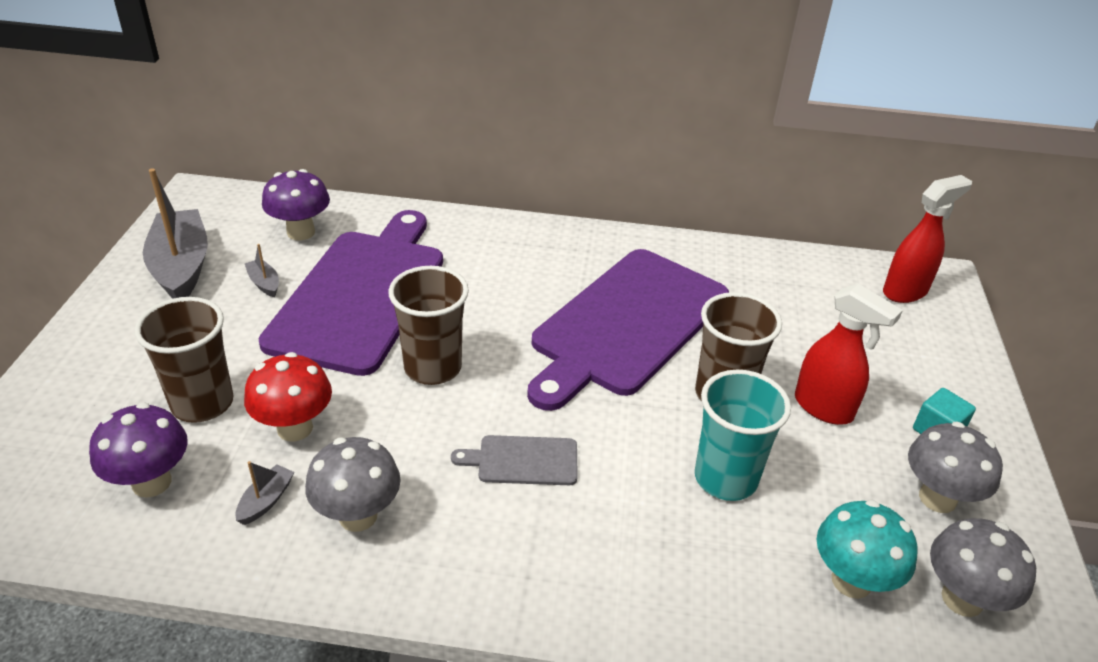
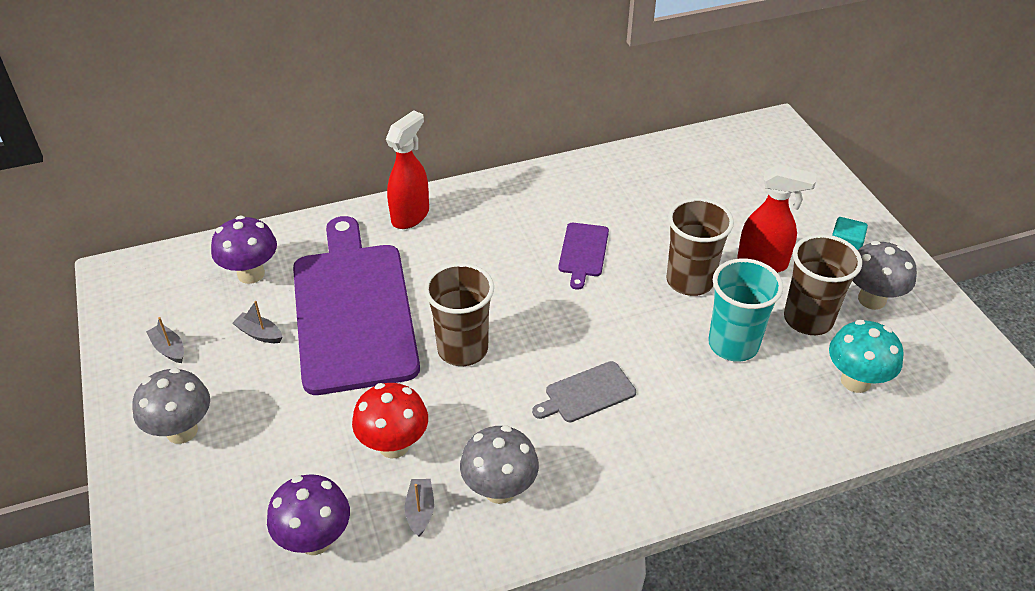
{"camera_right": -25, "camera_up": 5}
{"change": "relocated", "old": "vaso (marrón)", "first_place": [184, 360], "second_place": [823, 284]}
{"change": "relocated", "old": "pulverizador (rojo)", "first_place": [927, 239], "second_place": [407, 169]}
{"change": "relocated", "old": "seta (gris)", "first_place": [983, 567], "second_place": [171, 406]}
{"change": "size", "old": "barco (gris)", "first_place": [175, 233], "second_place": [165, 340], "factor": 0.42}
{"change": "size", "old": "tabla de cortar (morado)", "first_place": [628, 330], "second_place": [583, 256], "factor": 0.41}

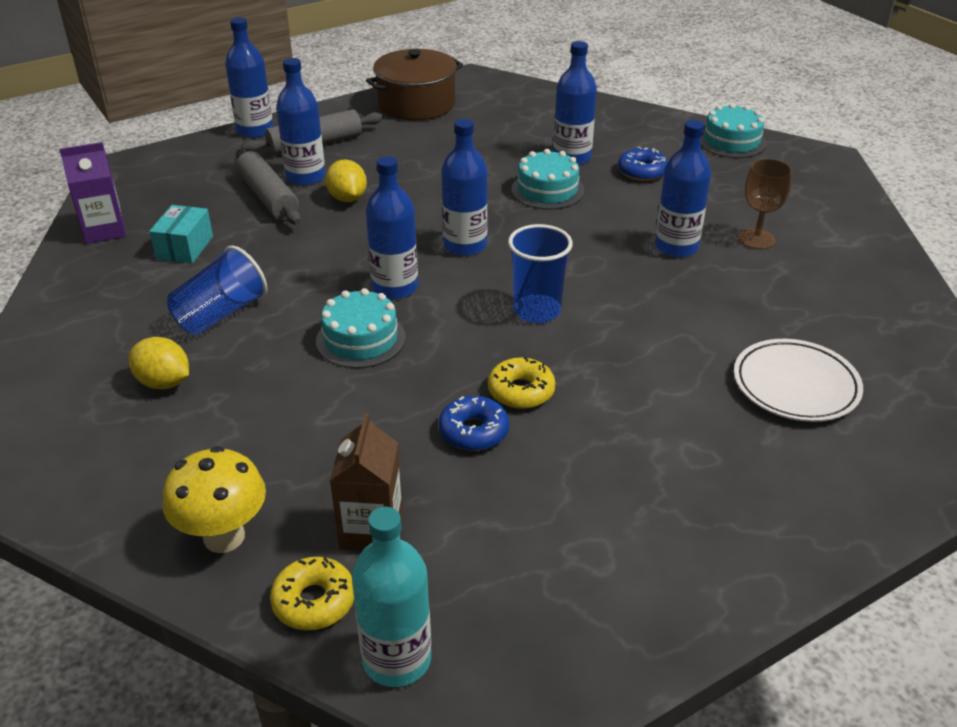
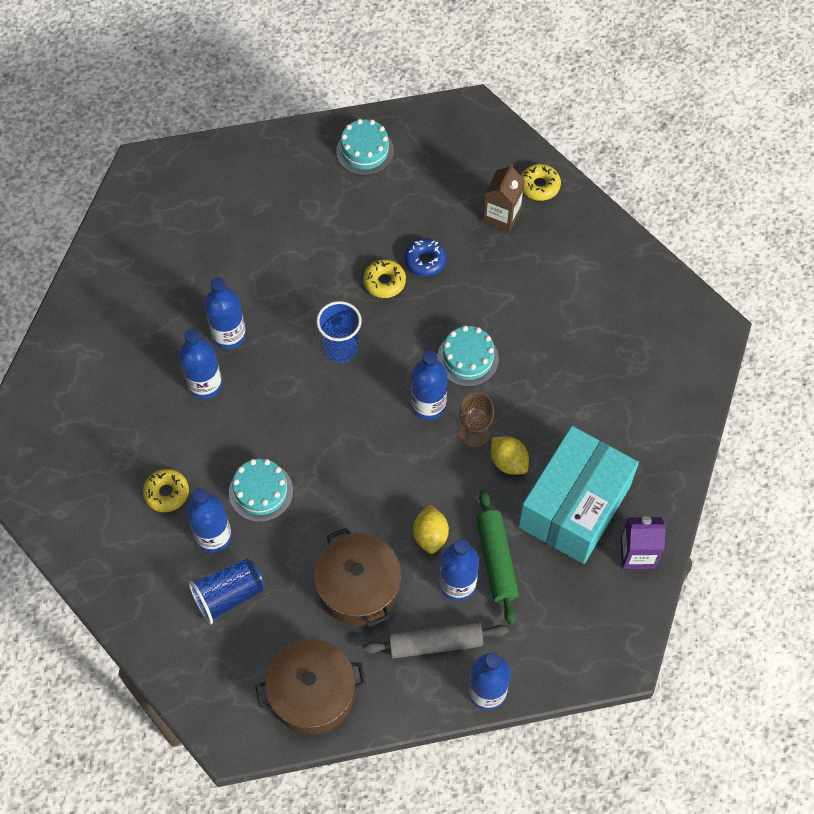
{"camera_right": -160, "camera_up": 25}
{"change": "missing", "old": "seta (amarillo)", "first_place": [214, 499]}
{"change": "missing", "old": "botella (turquesa)", "first_place": [391, 597]}
{"change": "missing", "old": "plato (blanco)", "first_place": [798, 380]}
{"change": "appeared", "new": "olla (marrón)", "second_place": [357, 577]}
{"change": "relocated", "old": "limón (amarillo)", "first_place": [159, 363], "second_place": [510, 455]}
{"change": "relocated", "old": "vaso (azul)", "first_place": [217, 290], "second_place": [226, 591]}
{"change": "relocated", "old": "botella (azul)", "first_place": [464, 187], "second_place": [225, 313]}
{"change": "relocated", "old": "tarta (turquesa)", "first_place": [734, 130], "second_place": [365, 147]}
{"change": "relocated", "old": "copa (marrón)", "first_place": [765, 204], "second_place": [476, 420]}
{"change": "colour", "old": "rodillo (gris)", "new": "rodillo (verde)", "first_place": [268, 187], "second_place": [497, 557]}
{"change": "colour", "old": "rosquilla (azul)", "new": "rosquilla (amarillo)", "first_place": [643, 164], "second_place": [166, 490]}
{"change": "size", "old": "caja (turquesa)", "first_place": [181, 234], "second_place": [578, 495], "factor": 2.37}

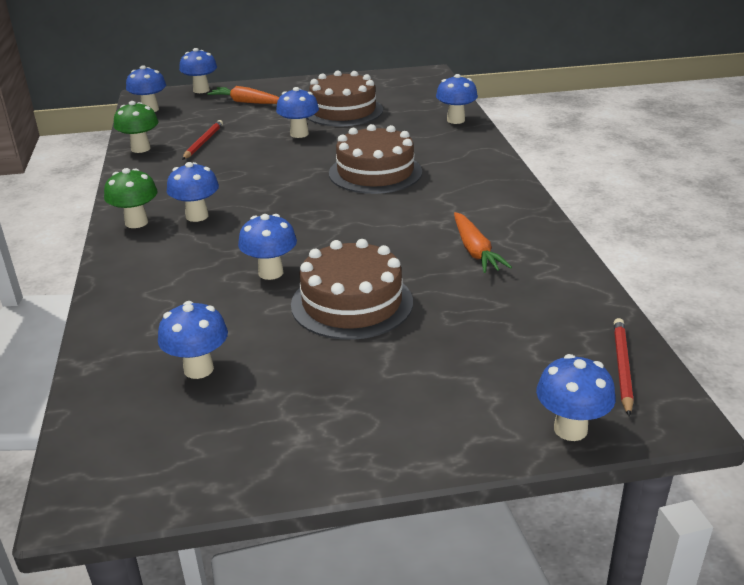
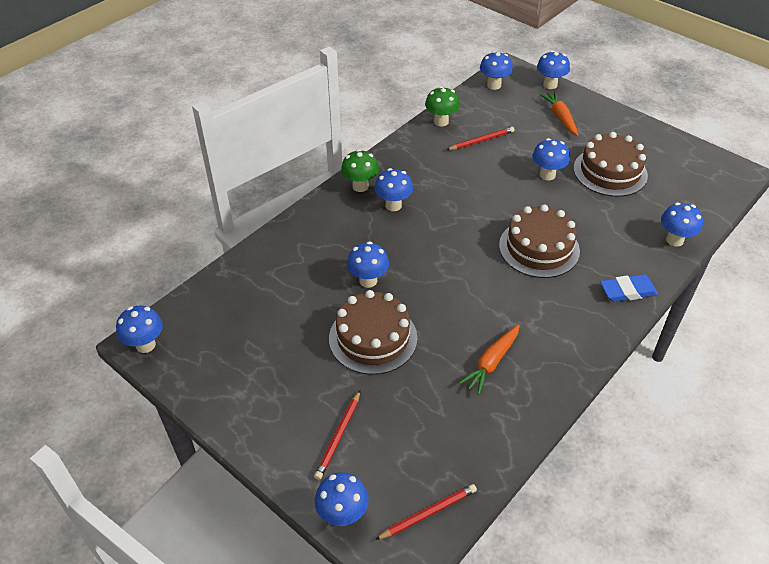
{"camera_right": 50, "camera_up": 15}
{"change": "appeared", "new": "lápiz (rojo)", "second_place": [337, 435]}
{"change": "appeared", "new": "goma de borrar (azul)", "second_place": [629, 288]}
{"change": "relocated", "old": "seta (azul)", "first_place": [193, 340], "second_place": [139, 329]}

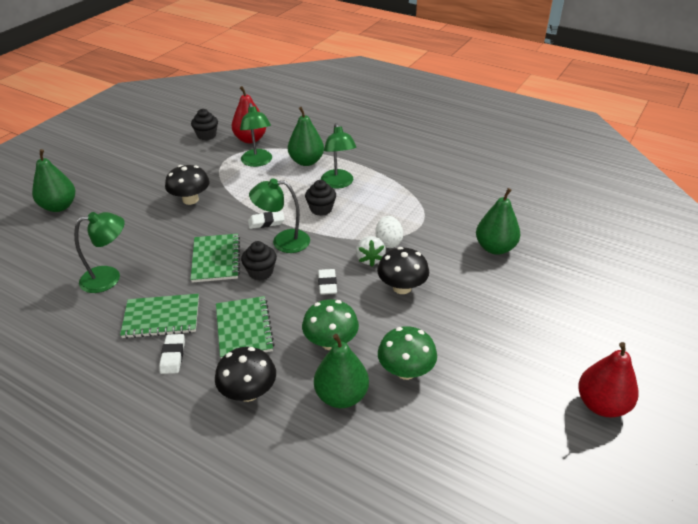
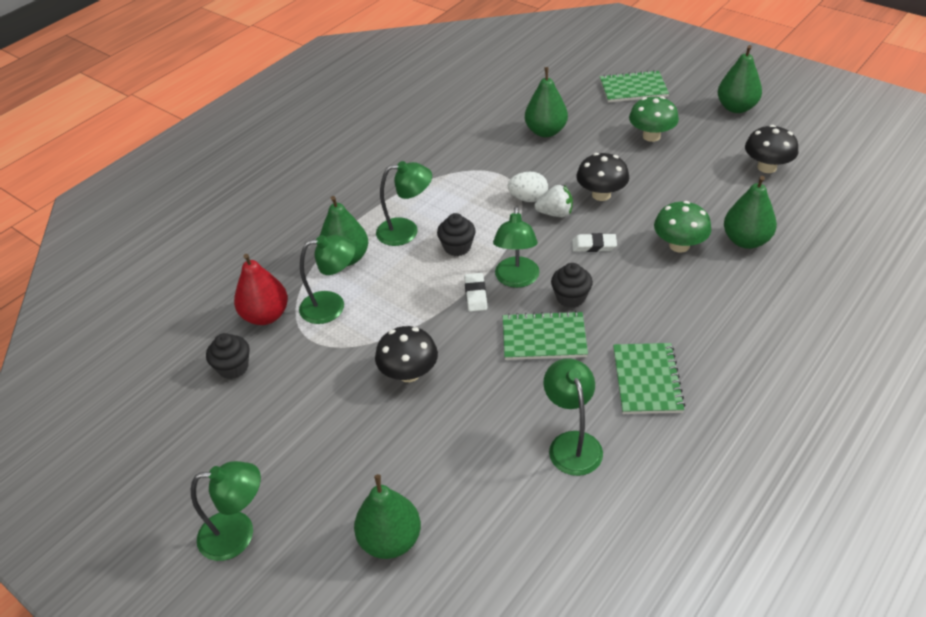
{"camera_right": -80, "camera_up": 5}
{"change": "missing", "old": "goma de borrar (blanco)", "first_place": [172, 354]}
{"change": "appeared", "new": "lámpara (verde)", "second_place": [226, 511]}
{"change": "relocated", "old": "seta (negro)", "first_place": [245, 374], "second_place": [771, 149]}
{"change": "relocated", "old": "cuaderno (verde)", "first_place": [245, 327], "second_place": [634, 86]}
{"change": "relocated", "old": "seta (verde)", "first_place": [407, 353], "second_place": [654, 119]}
{"change": "colour", "old": "pera (rojo)", "new": "pera (verde)", "first_place": [608, 380], "second_place": [740, 79]}

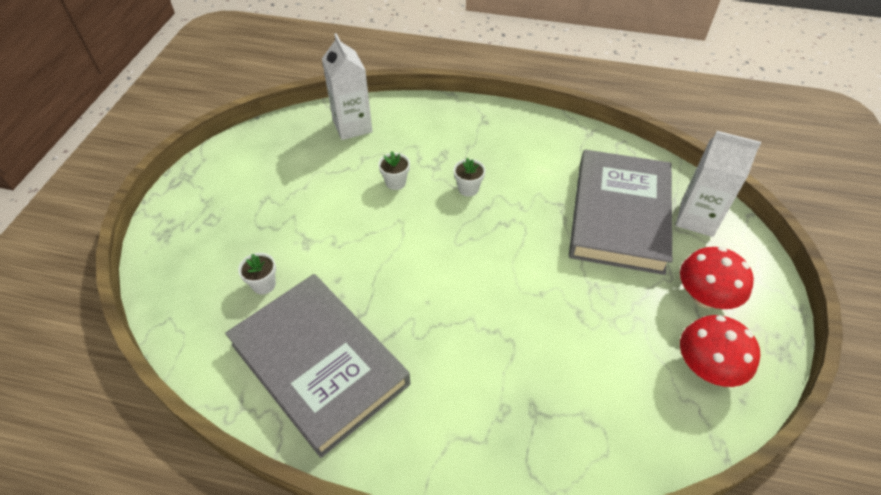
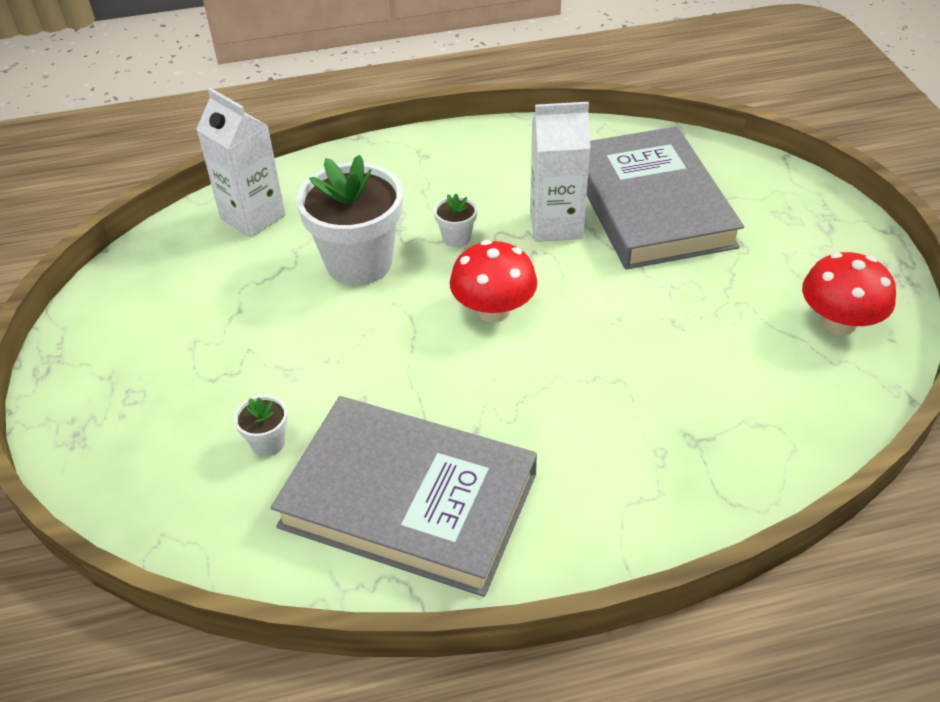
{"camera_right": -25, "camera_up": -5}
{"change": "relocated", "old": "cartón de leche (blanco)", "first_place": [718, 184], "second_place": [560, 172]}
{"change": "relocated", "old": "seta (rojo)", "first_place": [717, 278], "second_place": [493, 281]}
{"change": "size", "old": "maceta (blanco)", "first_place": [394, 170], "second_place": [349, 220], "factor": 2.3}

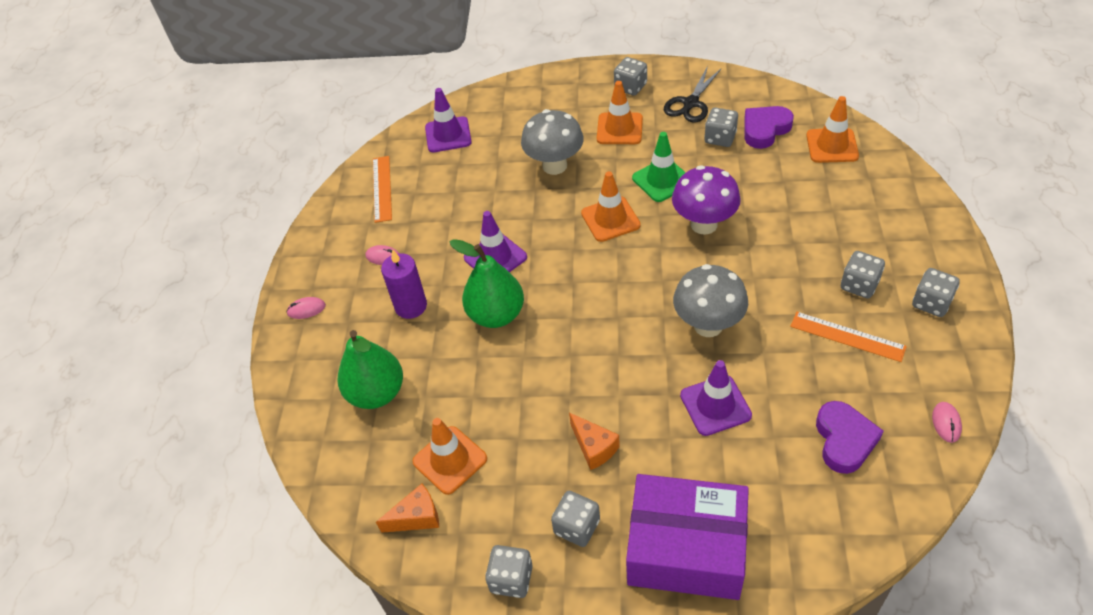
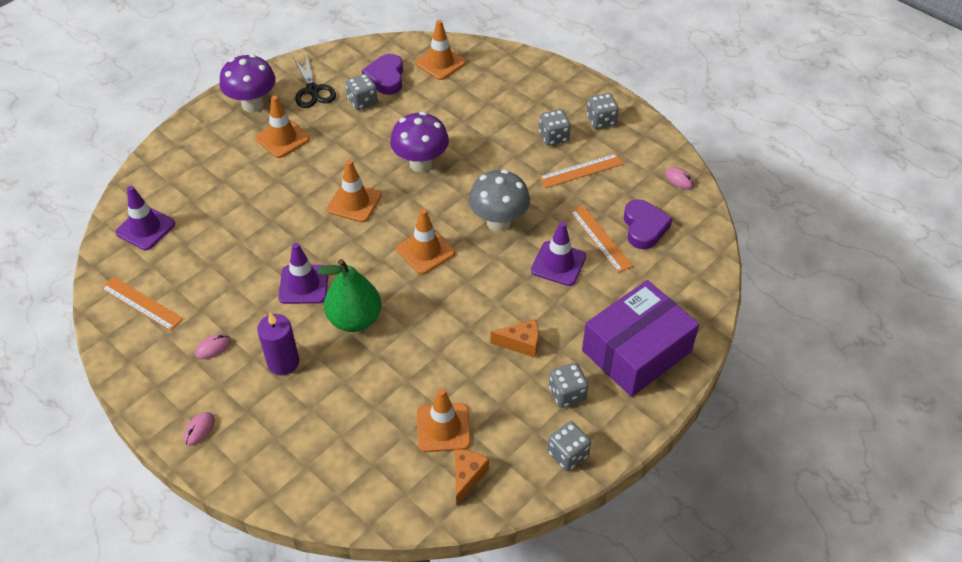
{"camera_right": -55, "camera_up": 0}
{"change": "missing", "old": "pera (verde)", "first_place": [370, 369]}
{"change": "missing", "old": "seta (gris)", "first_place": [552, 142]}
{"change": "missing", "old": "cono de tráfico (verde)", "first_place": [659, 167]}
{"change": "appeared", "new": "cono de tráfico (naranja)", "second_place": [425, 241]}
{"change": "appeared", "new": "regla (naranja)", "second_place": [601, 239]}
{"change": "exchanged", "old": "dado (gris)", "new": "seta (morado)", "first_place": [630, 76], "second_place": [248, 83]}
{"change": "spun", "old": "corazón (morado)", "first_place": [850, 437], "second_place": [648, 224], "degrees": 45}

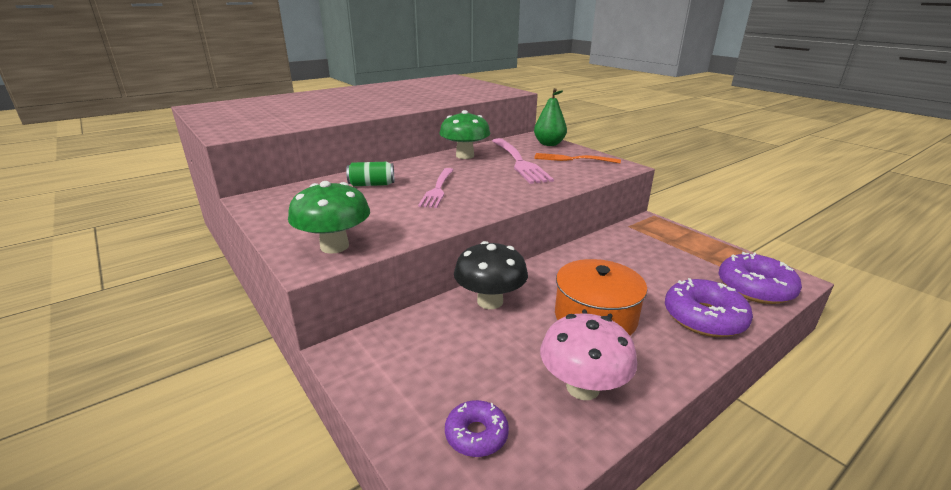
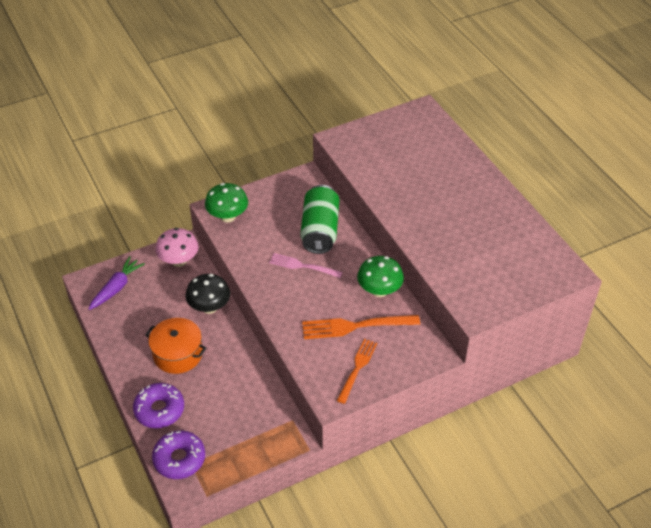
{"camera_right": 100, "camera_up": 20}
{"change": "missing", "old": "pera (verde)", "first_place": [550, 117]}
{"change": "relocated", "old": "seta (rosa)", "first_place": [588, 356], "second_place": [177, 247]}
{"change": "exchanged", "old": "rosquilla (morado)", "new": "zanahoria (morado)", "first_place": [477, 428], "second_place": [116, 283]}
{"change": "colour", "old": "tenedor (rosa)", "new": "tenedor (naranja)", "first_place": [523, 161], "second_place": [361, 327]}
{"change": "size", "old": "lata (verde)", "first_place": [370, 174], "second_place": [319, 219], "factor": 2.05}

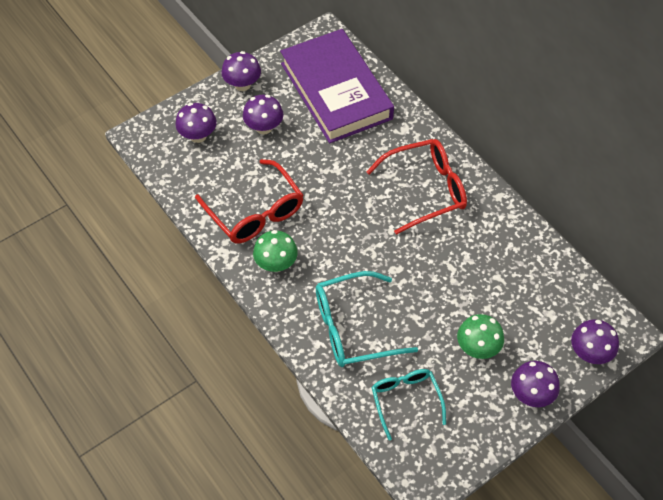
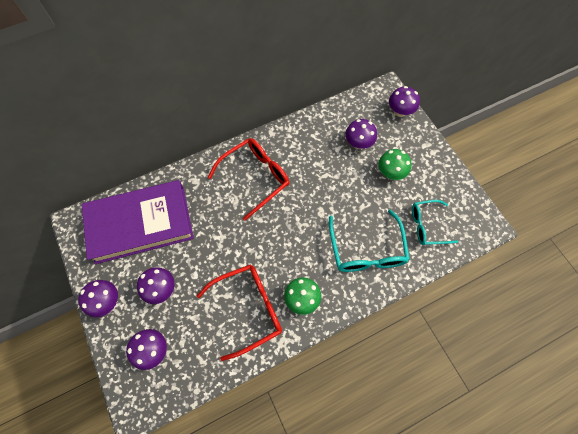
{"camera_right": -80, "camera_up": 10}
{"change": "relocated", "old": "seta (morado)", "first_place": [535, 384], "second_place": [361, 134]}
{"change": "spun", "old": "gafas (rojo)", "first_place": [416, 187], "second_place": [248, 179], "degrees": 60}

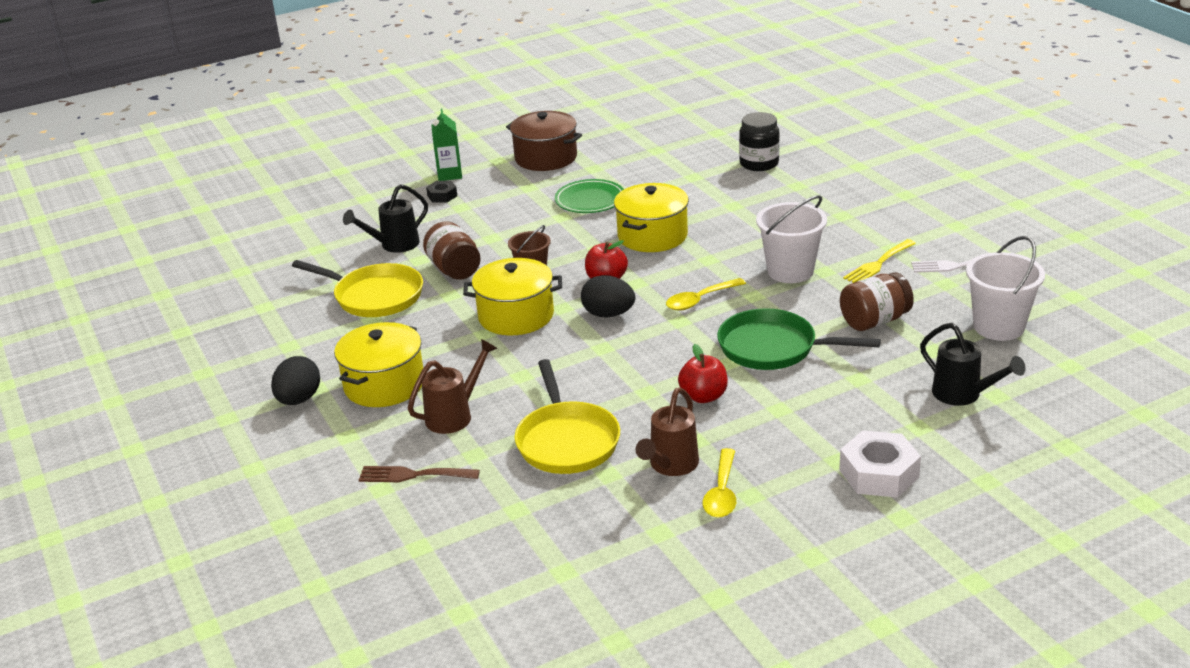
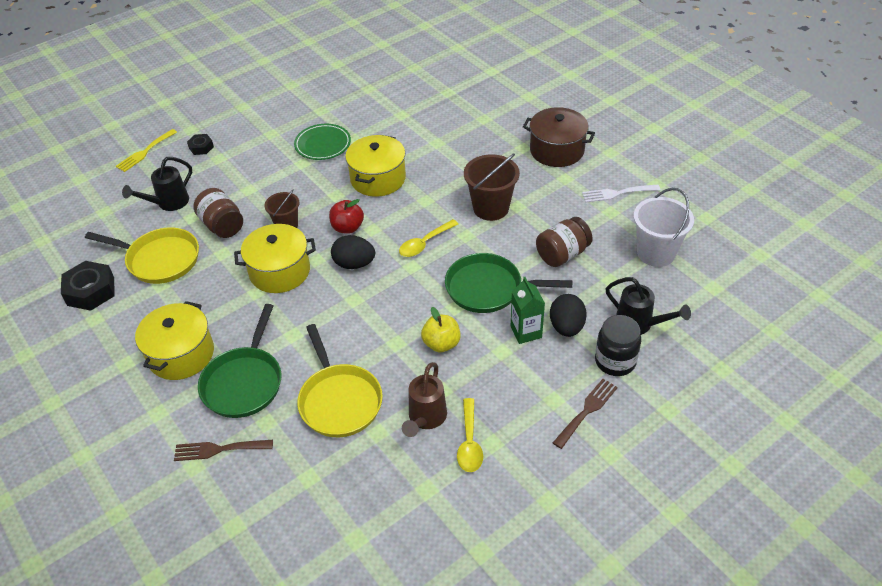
{"camera_right": -10, "camera_up": 15}
{"change": "appeared", "new": "tuerca (negro)", "second_place": [87, 286]}
{"change": "relocated", "old": "huevo (negro)", "first_place": [295, 380], "second_place": [568, 315]}
{"change": "relocated", "old": "cartón de leche (verde)", "first_place": [446, 145], "second_place": [528, 310]}
{"change": "relocated", "old": "olla (marrón)", "first_place": [544, 141], "second_place": [559, 137]}
{"change": "relocated", "old": "tarro (negro)", "first_place": [759, 141], "second_place": [618, 345]}
{"change": "relocated", "old": "tenedor (amarillo)", "first_place": [879, 261], "second_place": [146, 150]}
{"change": "exchanged", "old": "regadera (marrón)", "new": "sartén (verde)", "first_place": [453, 386], "second_place": [240, 361]}
{"change": "exchanged", "old": "tuerca (blanco)", "new": "tenedor (marrón)", "first_place": [880, 464], "second_place": [585, 414]}
{"change": "colour", "old": "manzana (rojo)", "new": "manzana (amarillo)", "first_place": [703, 373], "second_place": [441, 330]}
{"change": "colour", "old": "balde (blanco)", "new": "balde (marrón)", "first_place": [791, 239], "second_place": [492, 187]}

